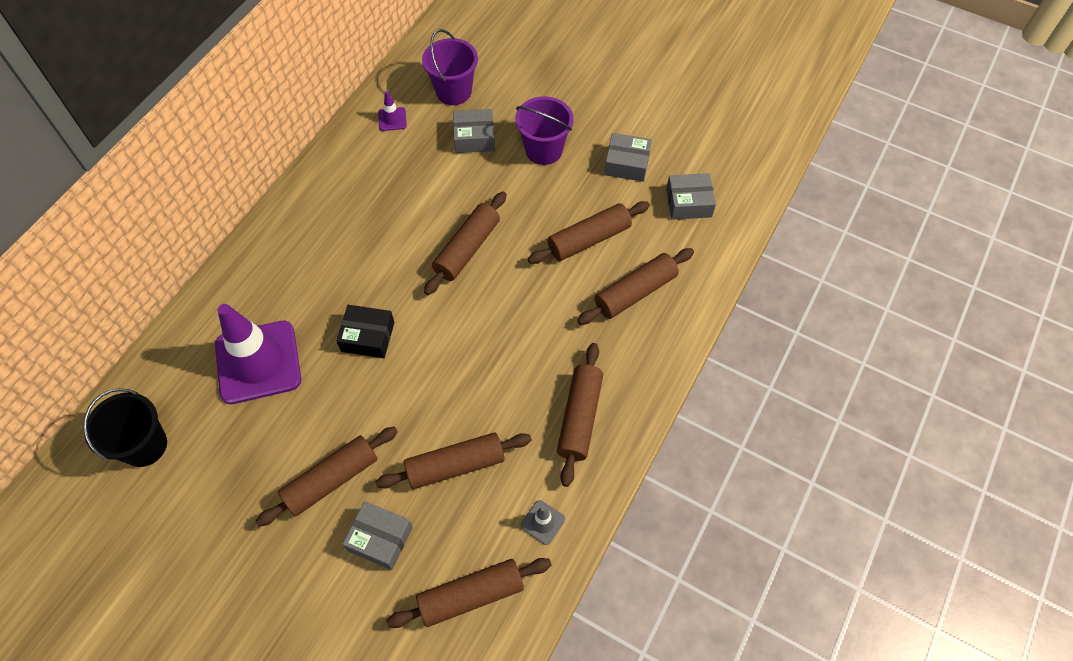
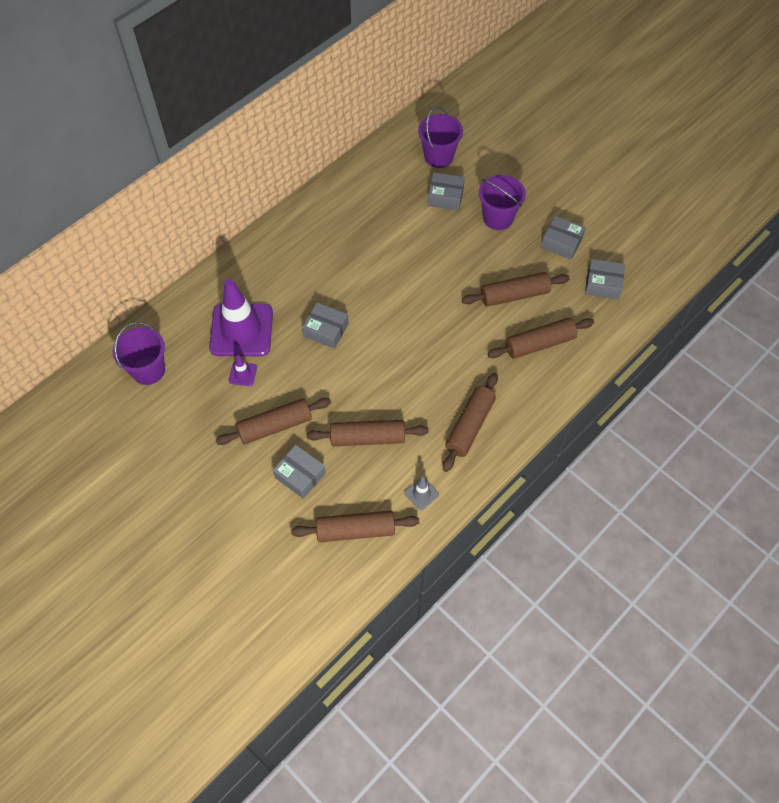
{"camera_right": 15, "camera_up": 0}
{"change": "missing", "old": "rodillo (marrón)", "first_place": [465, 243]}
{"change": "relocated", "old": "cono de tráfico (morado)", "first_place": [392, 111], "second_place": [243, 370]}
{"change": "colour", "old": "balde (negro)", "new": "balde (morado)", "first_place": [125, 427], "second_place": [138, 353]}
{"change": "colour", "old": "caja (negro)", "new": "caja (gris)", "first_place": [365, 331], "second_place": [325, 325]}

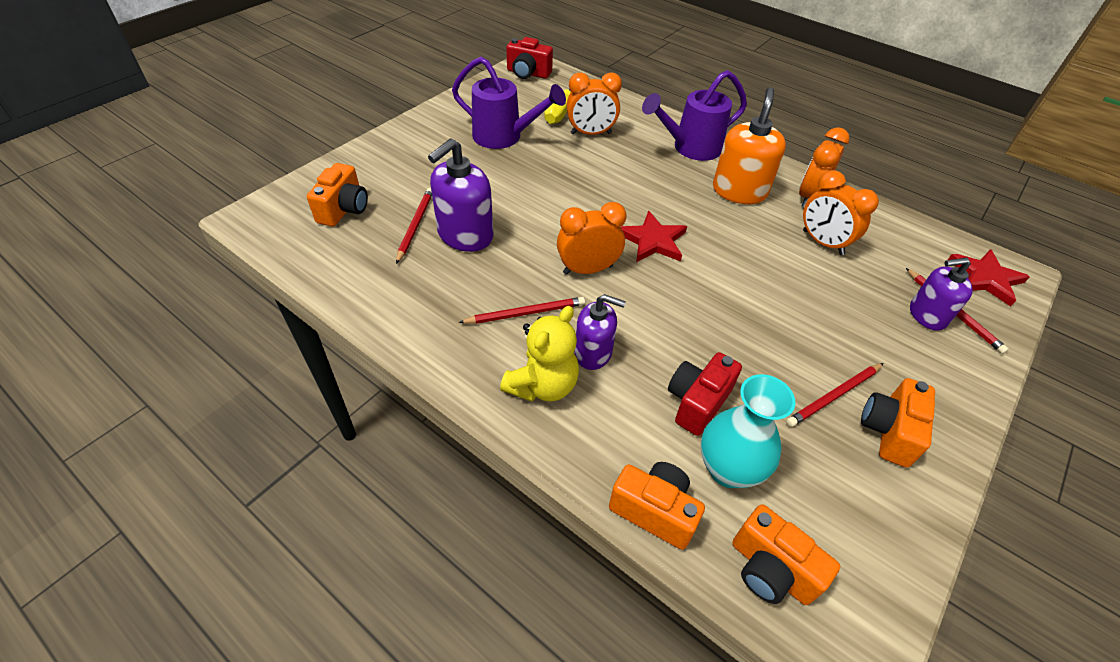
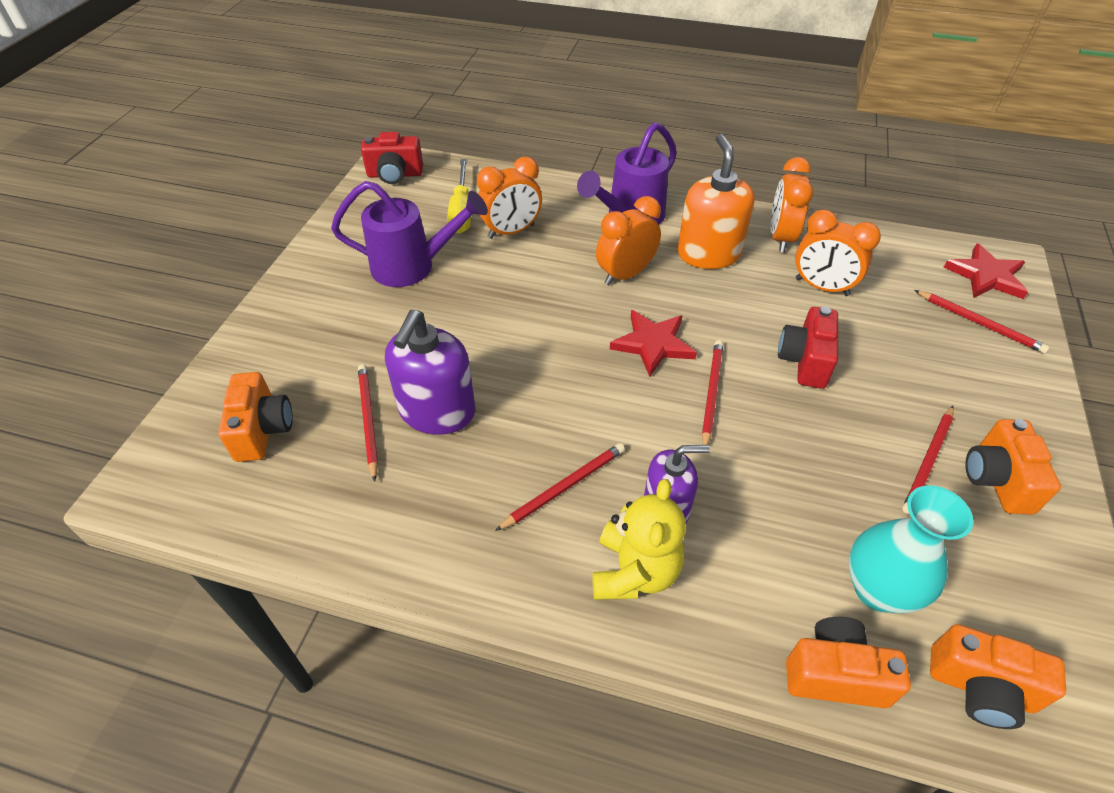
{"camera_right": -20, "camera_up": 0}
{"change": "missing", "old": "dispensador de jabón (morado)", "first_place": [941, 294]}
{"change": "appeared", "new": "lápiz (rojo)", "second_place": [712, 392]}
{"change": "relocated", "old": "despertador (naranja)", "first_place": [592, 238], "second_place": [628, 240]}
{"change": "relocated", "old": "cámara (rojo)", "first_place": [705, 394], "second_place": [808, 348]}

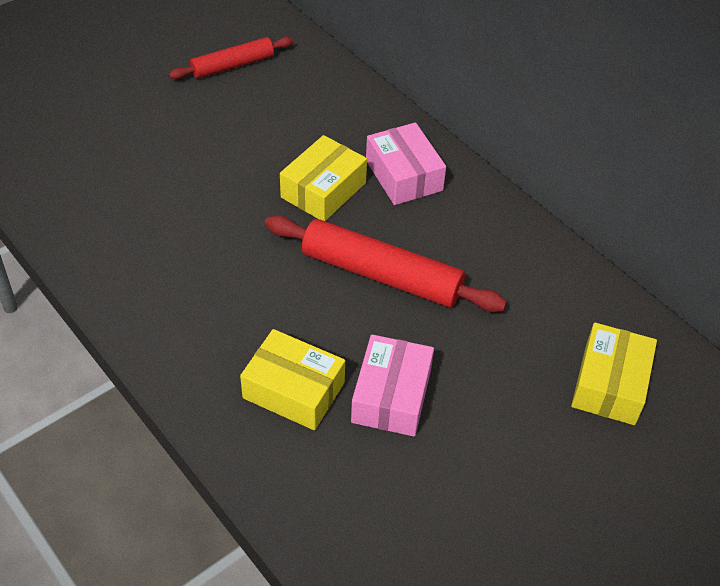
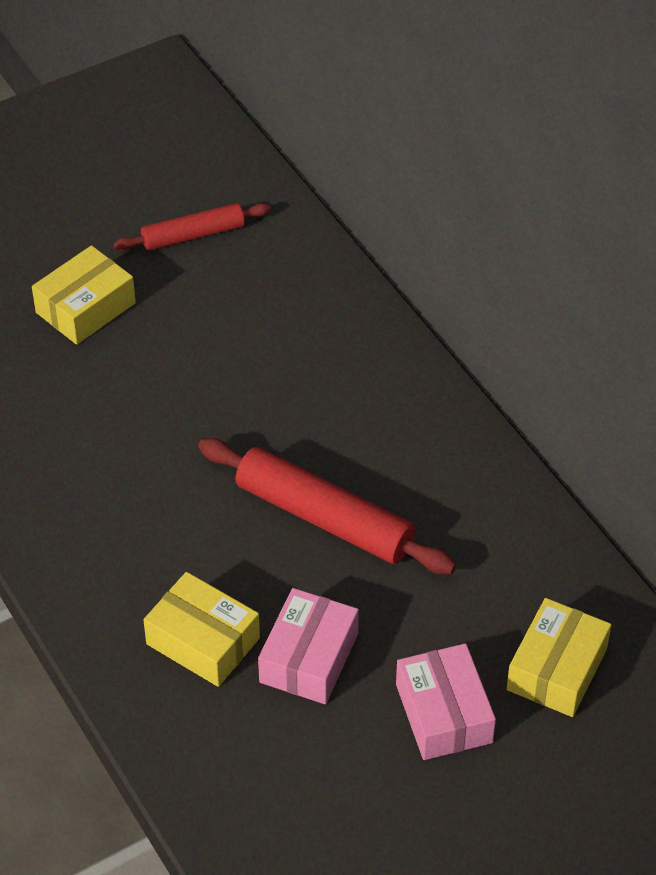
{"camera_right": 10, "camera_up": 0}
{"change": "relocated", "old": "caja (amarillo)", "first_place": [323, 178], "second_place": [84, 295]}
{"change": "relocated", "old": "caja (rosa)", "first_place": [406, 163], "second_place": [446, 701]}

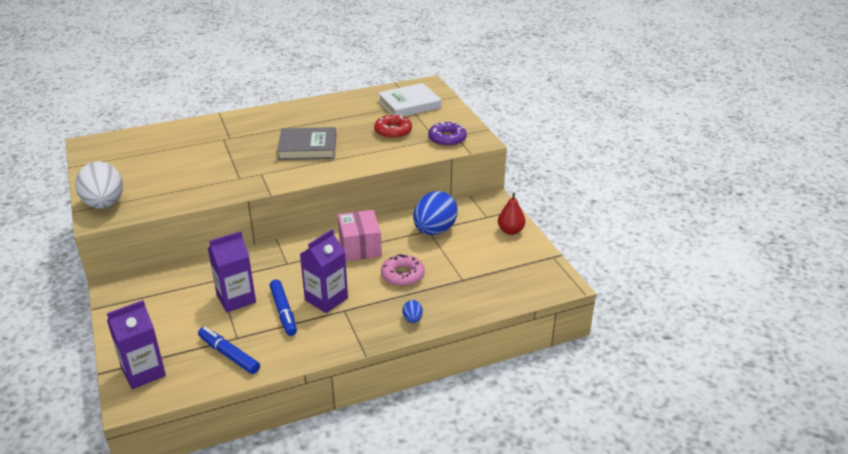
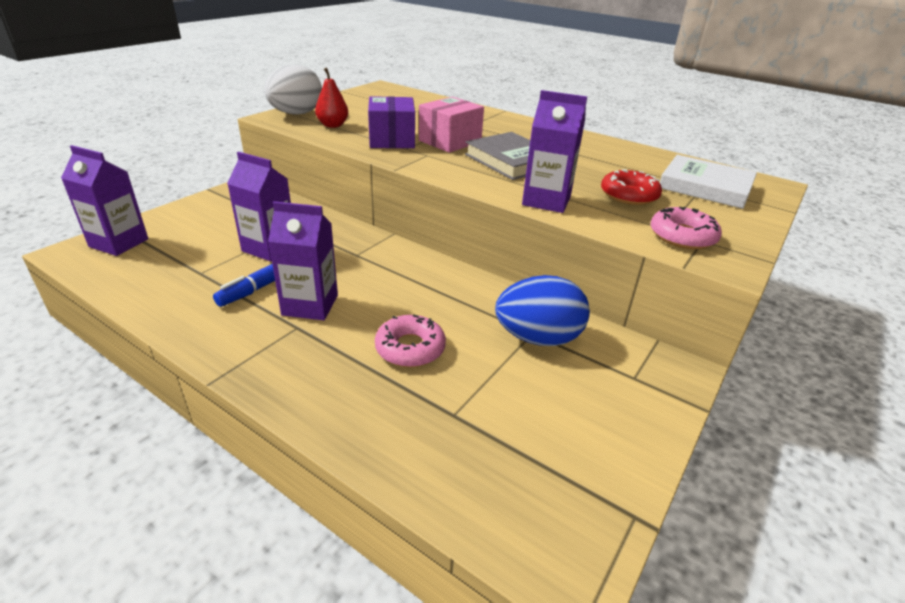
{"camera_right": 55, "camera_up": 0}
{"change": "missing", "old": "rotulador (azul)", "first_place": [229, 350]}
{"change": "missing", "old": "huevo (azul)", "first_place": [412, 311]}
{"change": "appeared", "new": "caja (morado)", "second_place": [391, 122]}
{"change": "appeared", "new": "cartón de leche (morado)", "second_place": [554, 151]}
{"change": "relocated", "old": "caja (rosa)", "first_place": [360, 235], "second_place": [451, 125]}
{"change": "relocated", "old": "pera (rojo)", "first_place": [511, 214], "second_place": [331, 98]}
{"change": "colour", "old": "rosquilla (morado)", "new": "rosquilla (rosa)", "first_place": [447, 134], "second_place": [686, 228]}

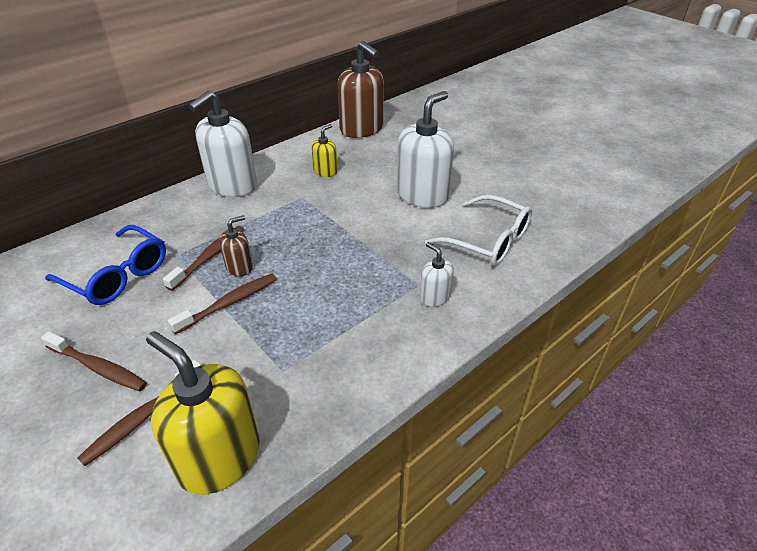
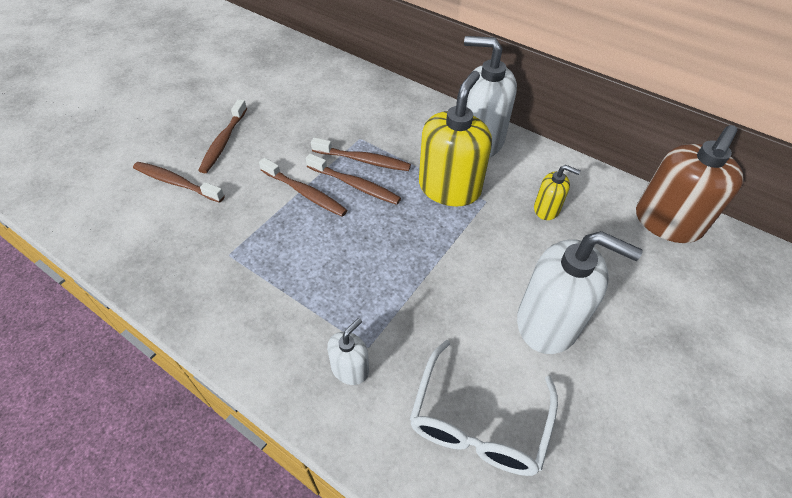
{"camera_right": 75, "camera_up": 10}
{"change": "missing", "old": "gafas (azul)", "first_place": [105, 265]}
{"change": "relocated", "old": "dispensador de jabón (amarillo)", "first_place": [203, 412], "second_place": [455, 138]}
{"change": "exchanged", "old": "dispensador de jabón (marrón)", "new": "cepillo de dientes (marrón)", "first_place": [236, 245], "second_place": [353, 179]}

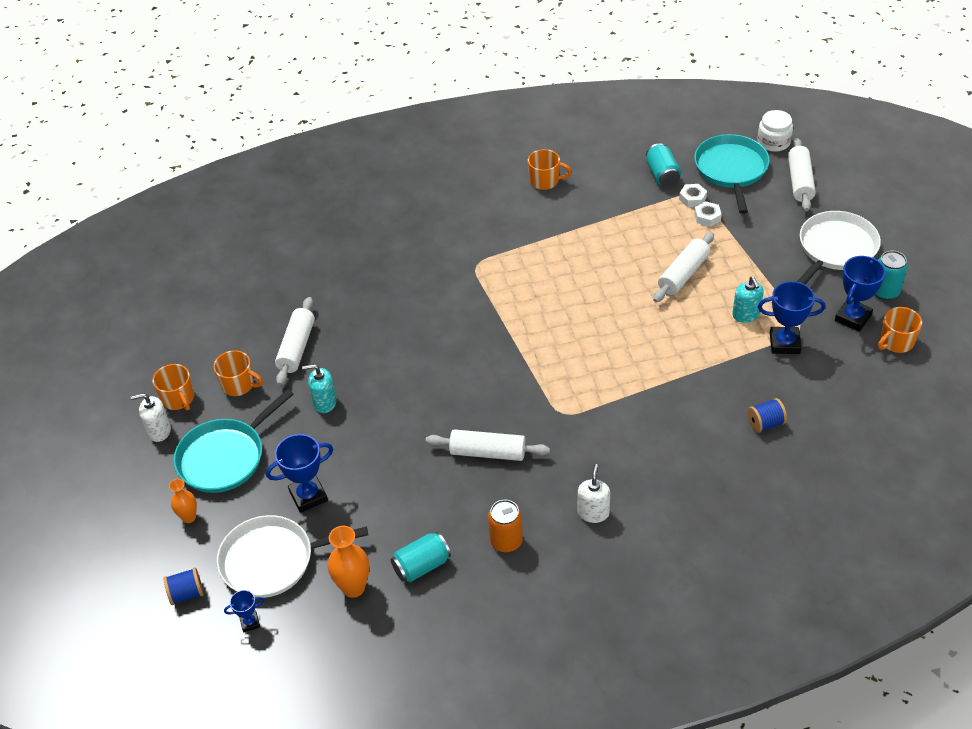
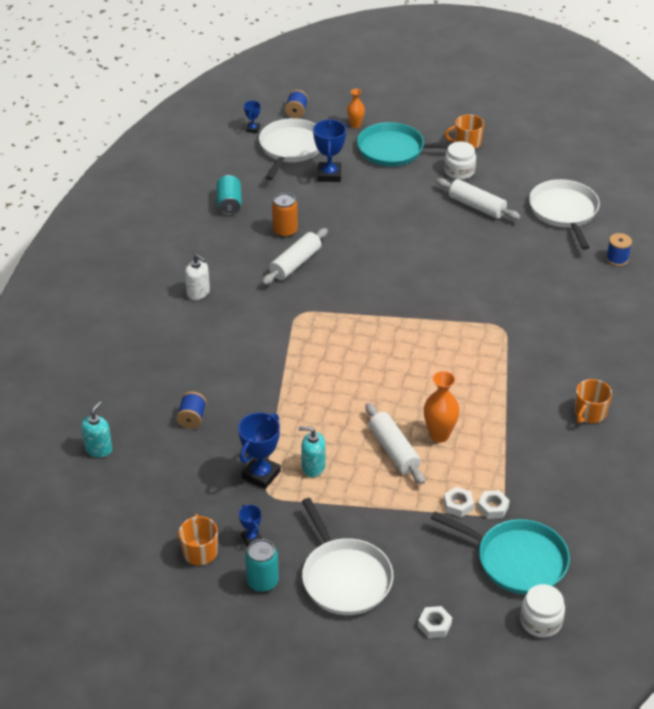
{"camera_right": 115, "camera_up": -5}
{"change": "missing", "old": "dispensador de jabón (blanco)", "first_place": [151, 417]}
{"change": "missing", "old": "lata (turquesa)", "first_place": [663, 165]}
{"change": "missing", "old": "rodillo (blanco)", "first_place": [802, 174]}
{"change": "appeared", "new": "tuerca (blanco)", "second_place": [435, 622]}
{"change": "appeared", "new": "sartén (blanco)", "second_place": [564, 214]}
{"change": "appeared", "new": "carrete (azul)", "second_place": [619, 249]}
{"change": "relocated", "old": "dispensador de jabón (turquesa)", "first_place": [319, 388], "second_place": [96, 429]}
{"change": "relocated", "old": "florero (naranja)", "first_place": [349, 562], "second_place": [442, 407]}
{"change": "relocated", "old": "lata (naranja)", "first_place": [505, 526], "second_place": [285, 215]}
{"change": "exchanged", "old": "taza (naranja)", "new": "tarro (blanco)", "first_place": [238, 373], "second_place": [460, 160]}
{"change": "spun", "old": "sartén (turquesa)", "first_place": [233, 441], "second_place": [404, 144], "degrees": -60}
{"change": "size", "old": "trofeo (azul)", "first_place": [860, 294], "second_place": [250, 525], "factor": 0.53}

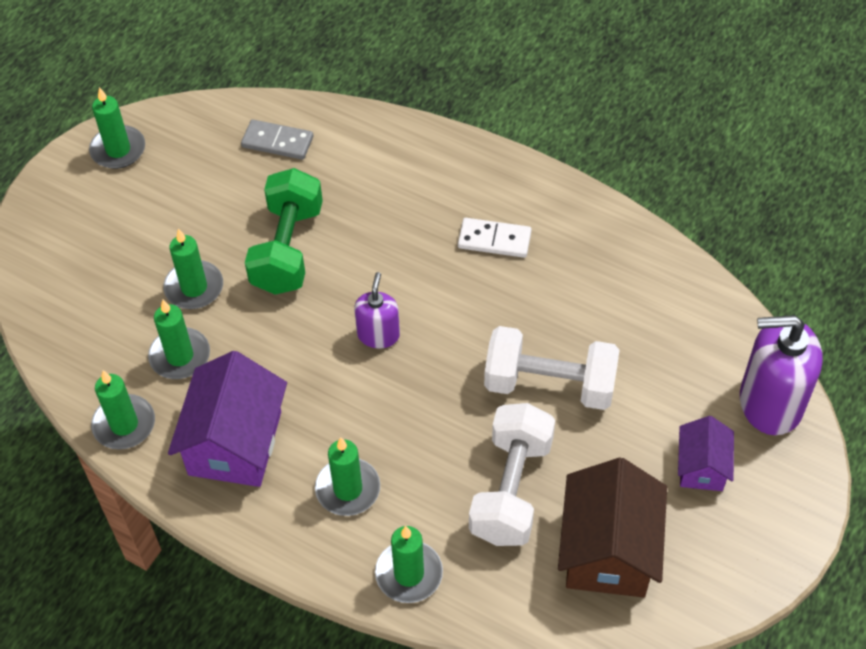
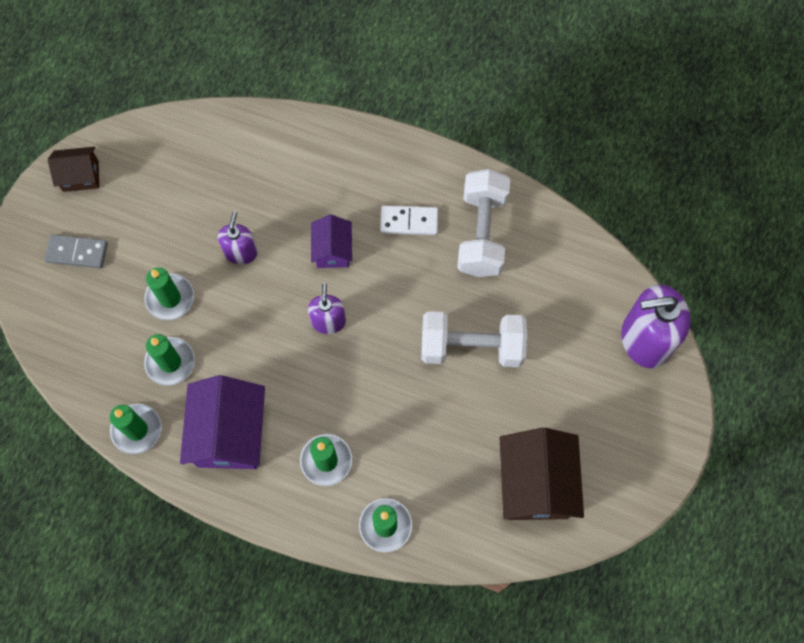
{"camera_right": -10, "camera_up": 15}
{"change": "relocated", "old": "ficha de dominó (gris)", "first_place": [277, 139], "second_place": [76, 251]}
{"change": "relocated", "old": "mancuerna (blanco)", "first_place": [512, 474], "second_place": [483, 223]}
{"change": "relocated", "old": "casa (morado)", "first_place": [706, 453], "second_place": [331, 241]}
{"change": "exchanged", "old": "vela (verde)", "new": "casa (marrón)", "first_place": [117, 128], "second_place": [73, 169]}
{"change": "exchanged", "old": "mancuerna (verde)", "new": "dispensador de jabón (morado)", "first_place": [284, 231], "second_place": [238, 237]}

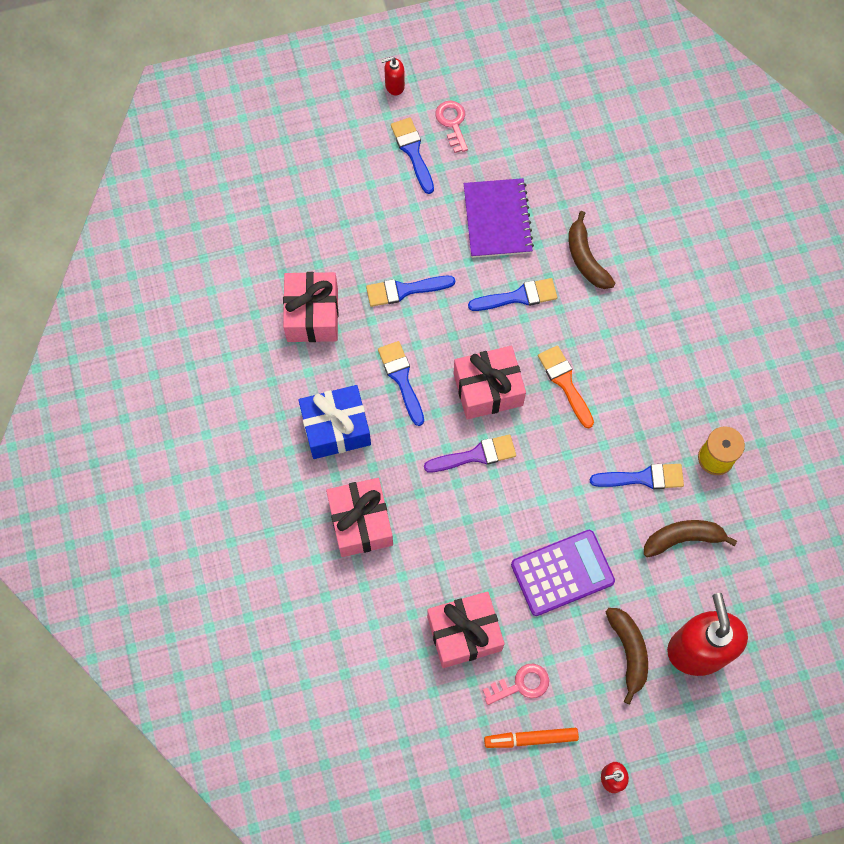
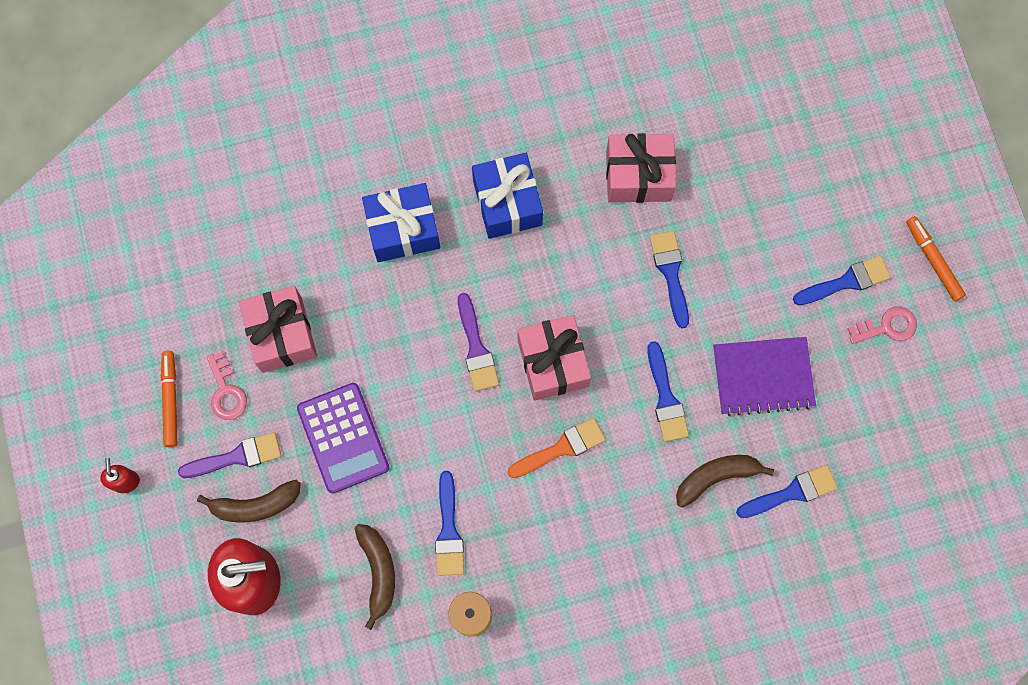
{"camera_right": 90, "camera_up": 5}
{"change": "appeared", "new": "pincel (morado)", "second_place": [230, 455]}
{"change": "relocated", "old": "pincel (azul)", "first_place": [401, 383], "second_place": [787, 491]}
{"change": "exchanged", "old": "dispensador de jabón (rojo)", "new": "rotulador (naranja)", "first_place": [393, 76], "second_place": [936, 258]}
{"change": "colour", "old": "regalo (rosa)", "new": "regalo (azul)", "first_place": [359, 517], "second_place": [401, 222]}

